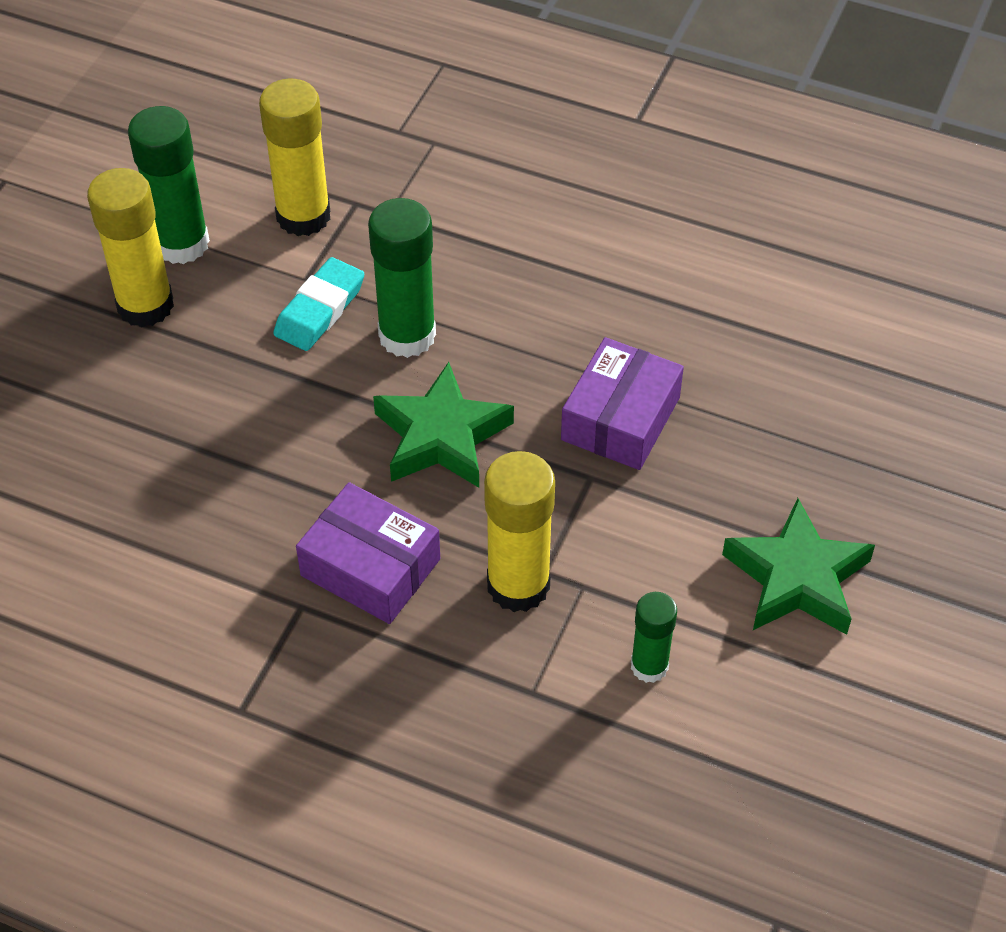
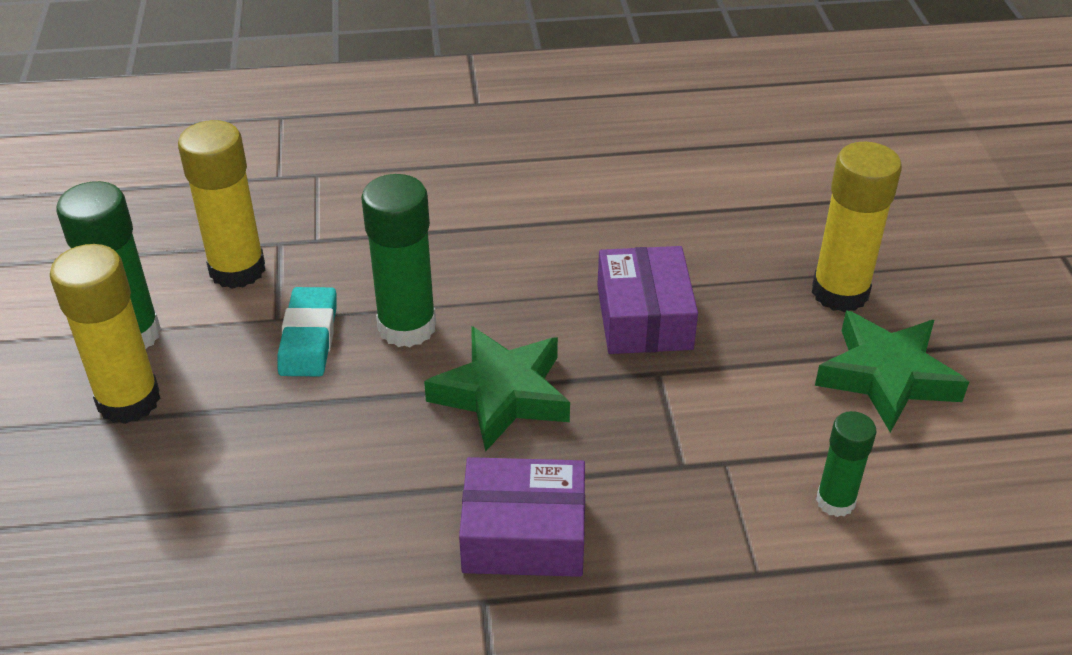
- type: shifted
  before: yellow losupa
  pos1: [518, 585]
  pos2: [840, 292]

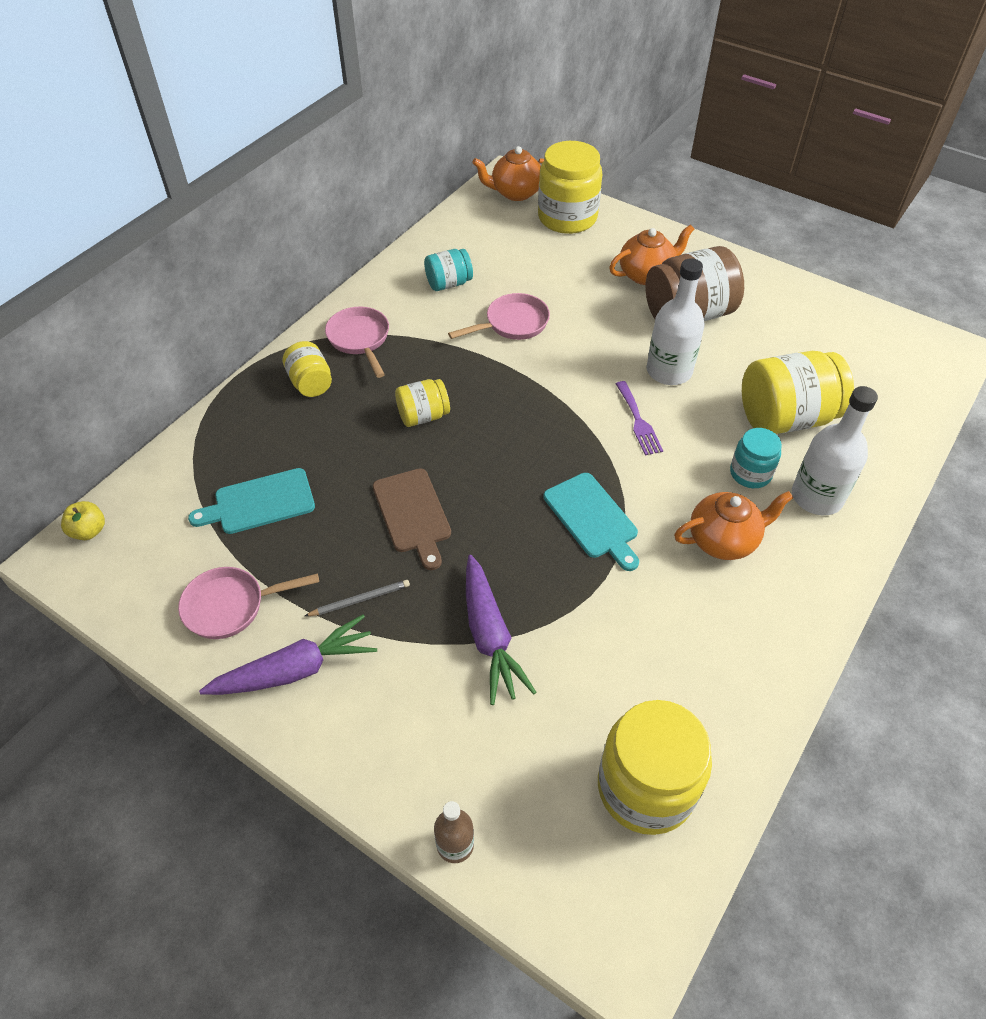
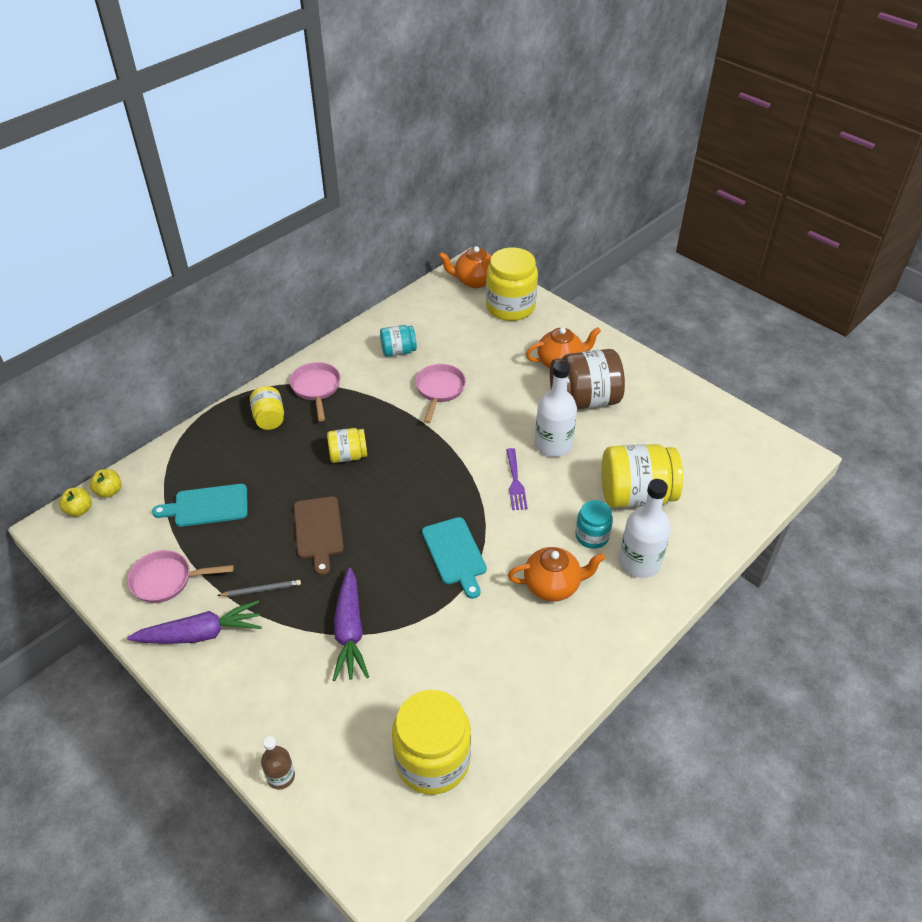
- type: rotated
  before: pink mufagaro
  pos1: [512, 323]
  pos2: [439, 390]
  turn: -60
- type: new
  after: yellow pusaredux
  pos2: [109, 491]

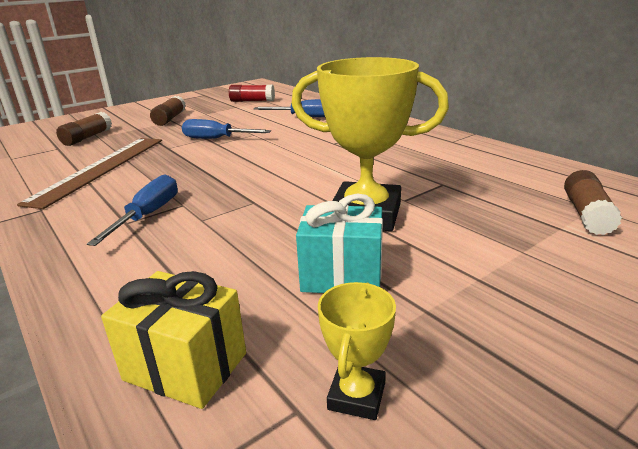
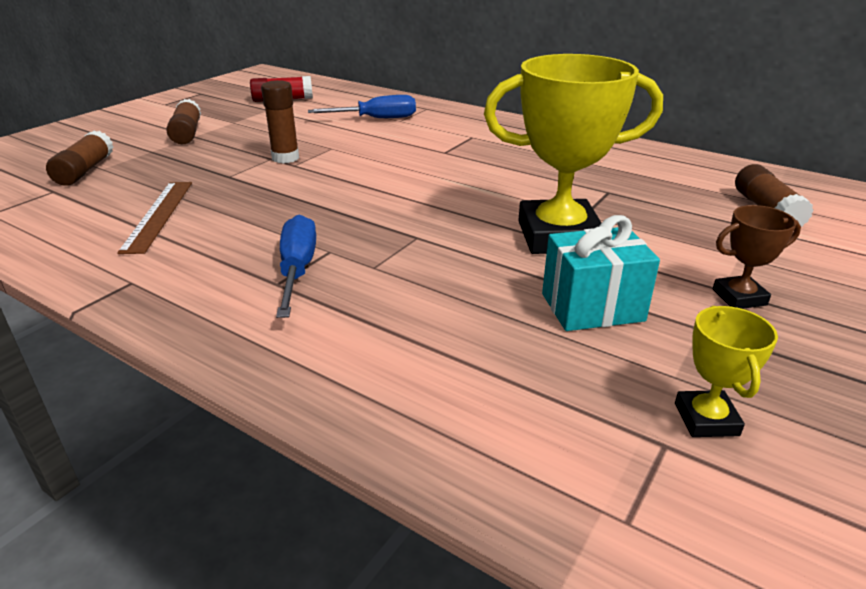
- type: scaled
  before: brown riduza
  pos1: [100, 168]
  pos2: [158, 215]
  scale: 0.62
- type: gone
  before: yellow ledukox
  pos1: [185, 366]
- type: swapped
  before: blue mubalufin
  after: brown losupa
  pos1: [216, 139]
  pos2: [285, 158]
- type: new
  after: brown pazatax
  pos2: [739, 297]

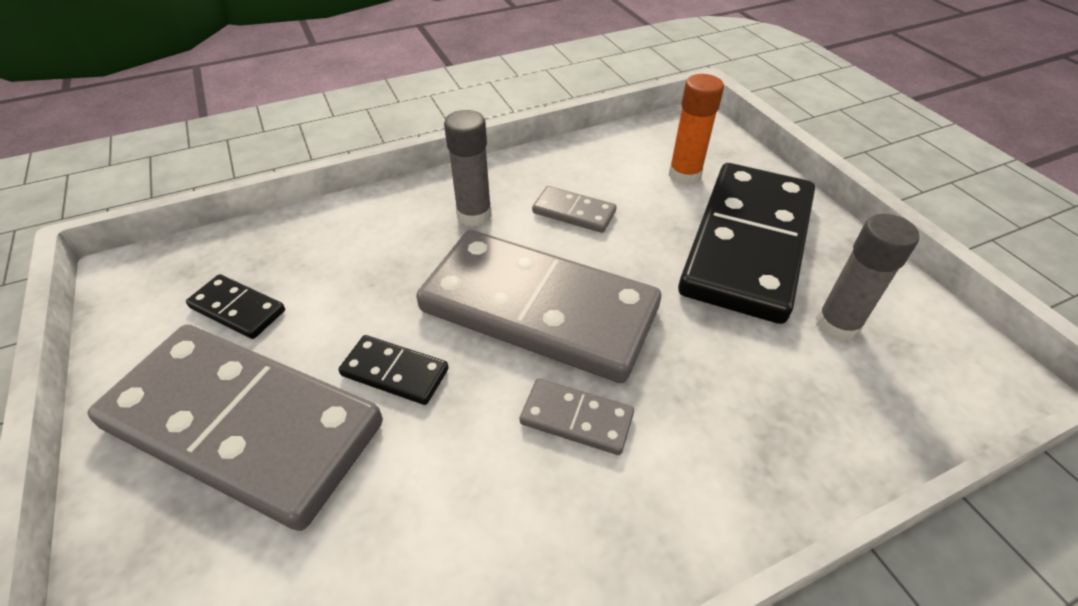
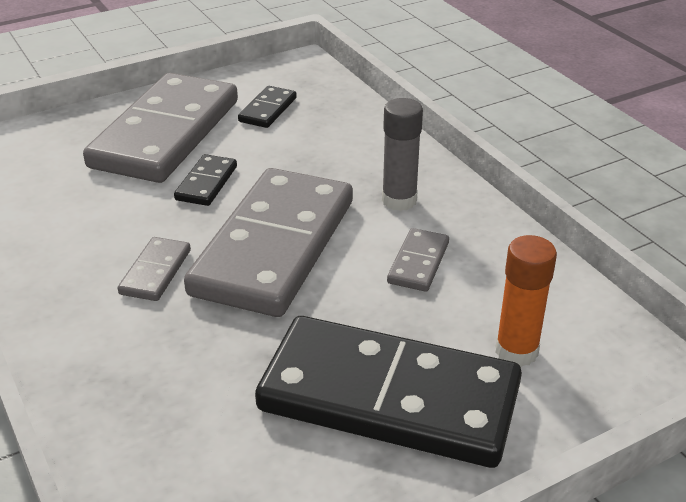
- type: gone
  before: grey losupa
  pos1: [837, 325]

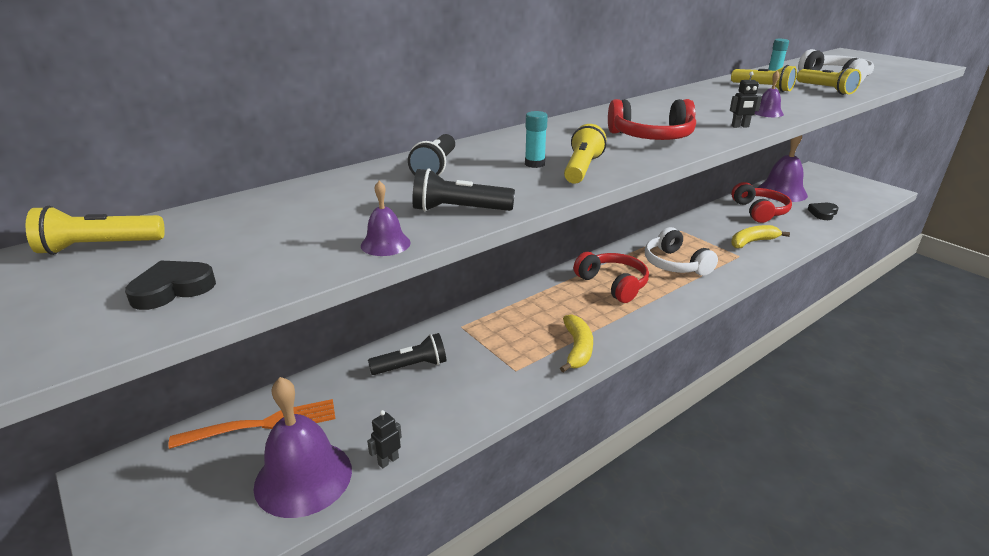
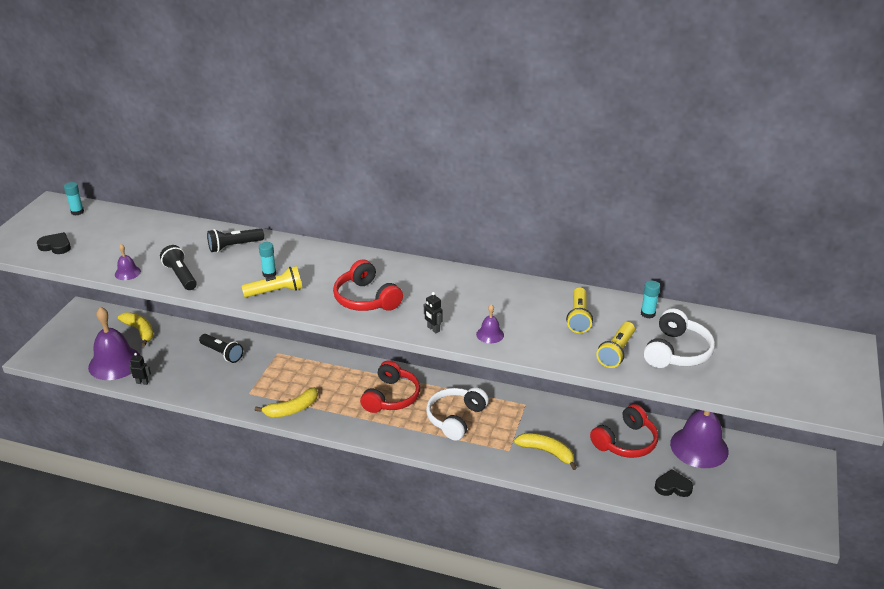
- type: swapped
  before: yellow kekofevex
  after: turquoise losupa
  pos1: [99, 247]
  pos2: [77, 212]
- type: swapped
  before: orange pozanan
  after: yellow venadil
  pos1: [262, 425]
  pos2: [140, 331]

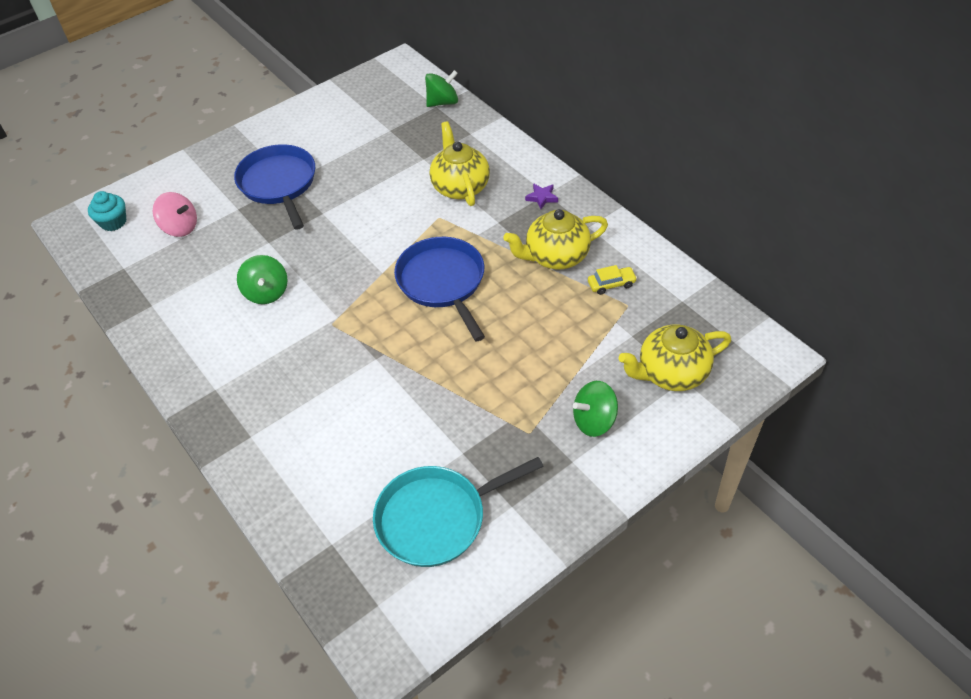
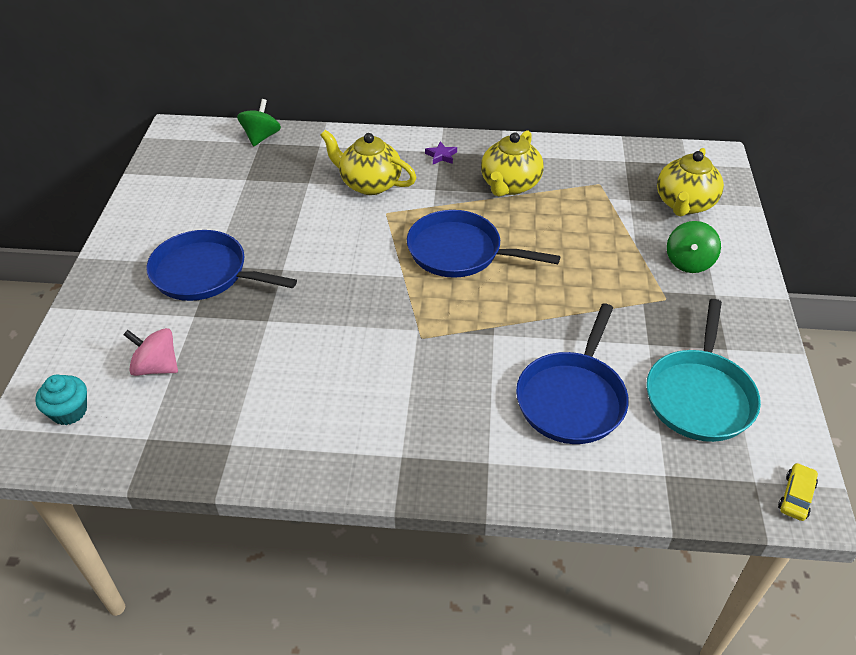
- type: rotated
  before: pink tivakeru
  pos1: [180, 227]
  pos2: [156, 367]
  turn: -135
- type: gone
  before: green tivakeru
  pos1: [266, 292]
- type: shifted
  before: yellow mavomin
  pos1: [611, 284]
  pos2: [796, 496]
- type: new
  after: blue mufagaro
  pos2: [572, 398]

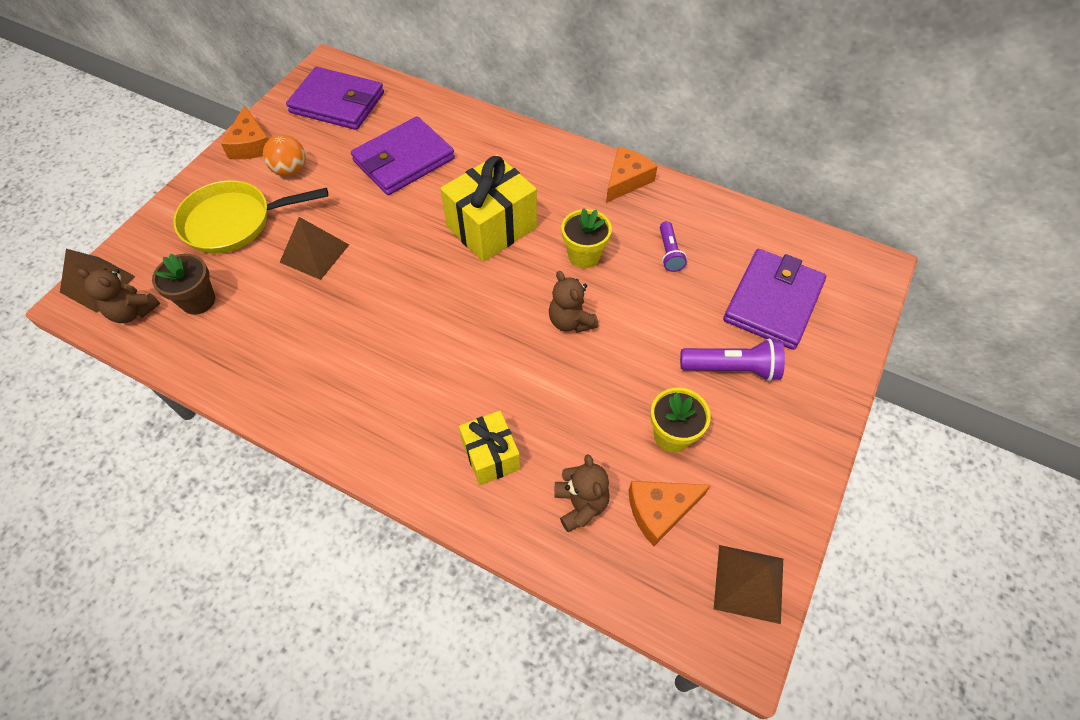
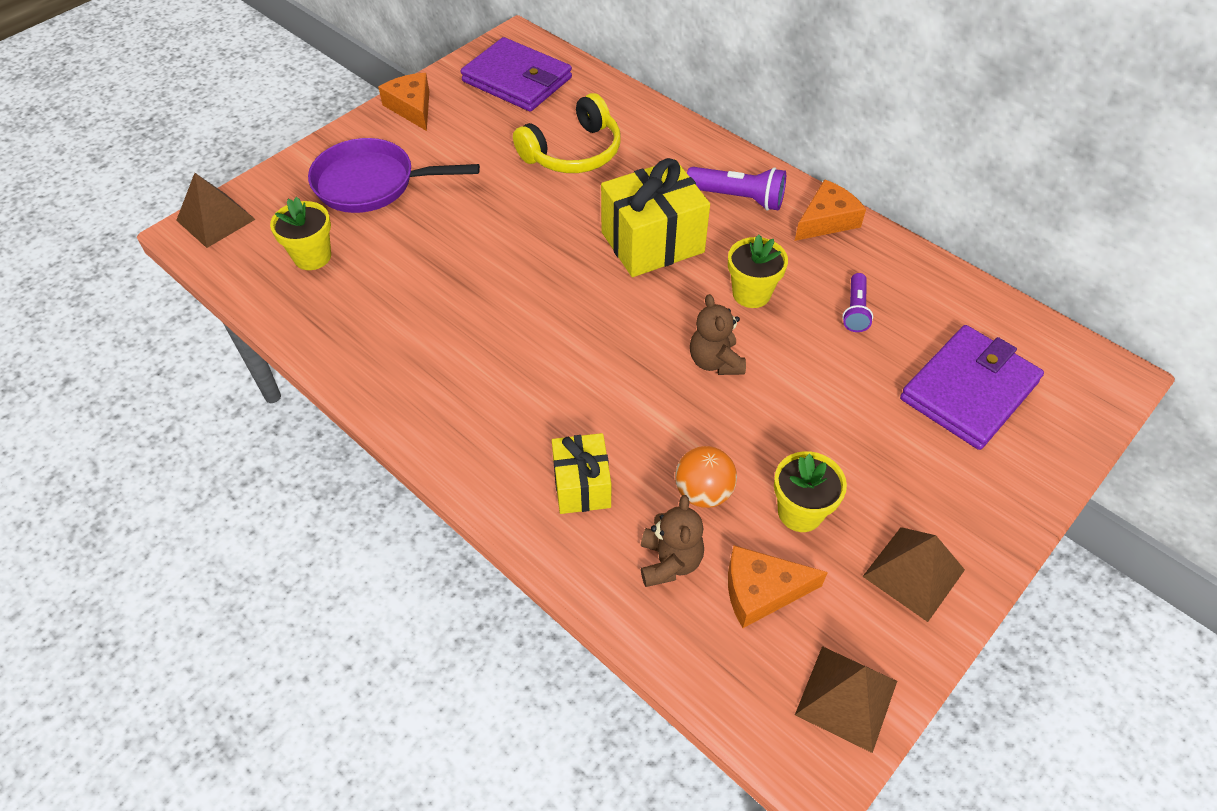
- type: gone
  before: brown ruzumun
  pos1: [133, 312]
- type: repainted
  before: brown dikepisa
  after: yellow dikepisa
  pos1: [198, 301]
  pos2: [312, 257]
- type: repainted
  before: yellow mufagaro
  after: purple mufagaro
  pos1: [233, 222]
  pos2: [371, 183]
- type: rotated
  before: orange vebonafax
  pos1: [251, 144]
  pos2: [412, 107]
  turn: 150
- type: shifted
  before: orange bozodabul
  pos1: [290, 170]
  pos2: [703, 492]
- type: shifted
  before: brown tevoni
  pos1: [314, 253]
  pos2: [914, 573]
- type: swapped
  before: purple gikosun
  after: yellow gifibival
  pos1: [404, 160]
  pos2: [573, 152]
- type: shifted
  before: purple kekofevex
  pos1: [732, 368]
  pos2: [738, 198]

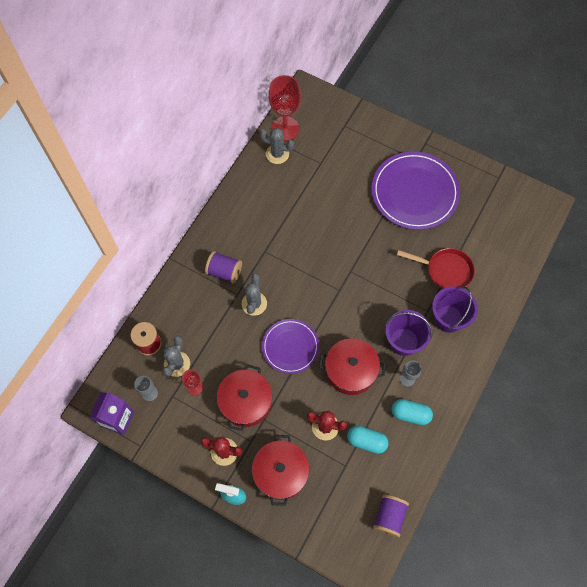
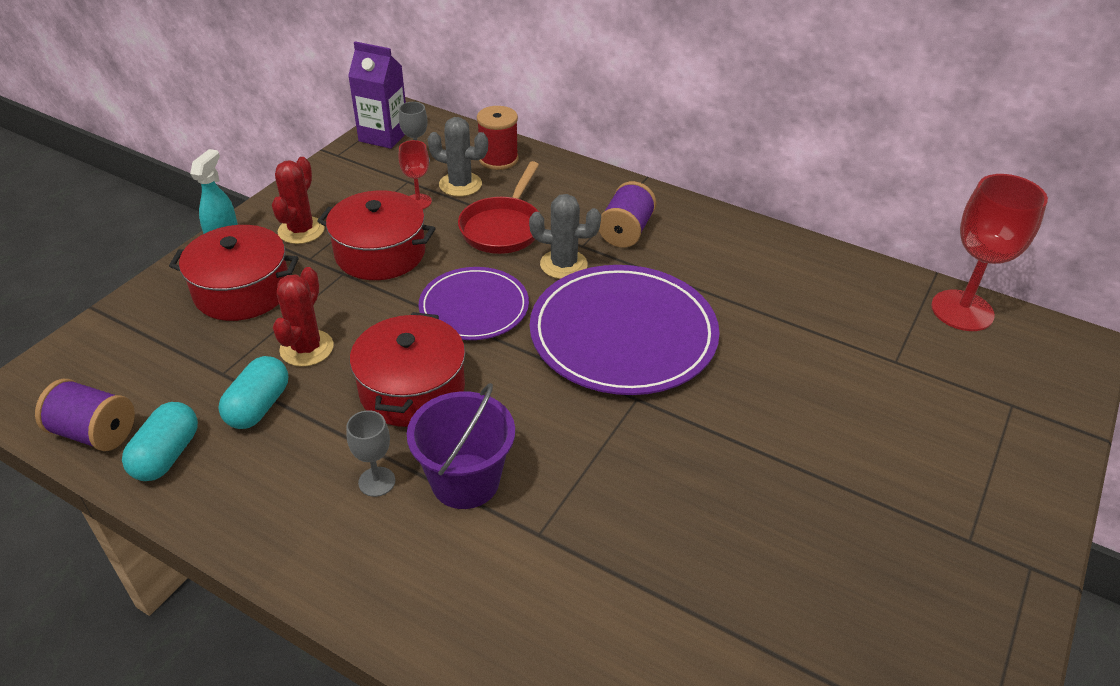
- type: gone
  before: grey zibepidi
  pos1: [277, 154]
- type: shifted
  before: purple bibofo
  pos1: [414, 192]
  pos2: [623, 334]
- type: shifted
  before: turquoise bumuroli
  pos1: [410, 414]
  pos2: [167, 455]
- type: shifted
  before: red mufagaro
  pos1: [445, 270]
  pos2: [503, 228]
- type: gone
  before: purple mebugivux
  pos1: [448, 318]

